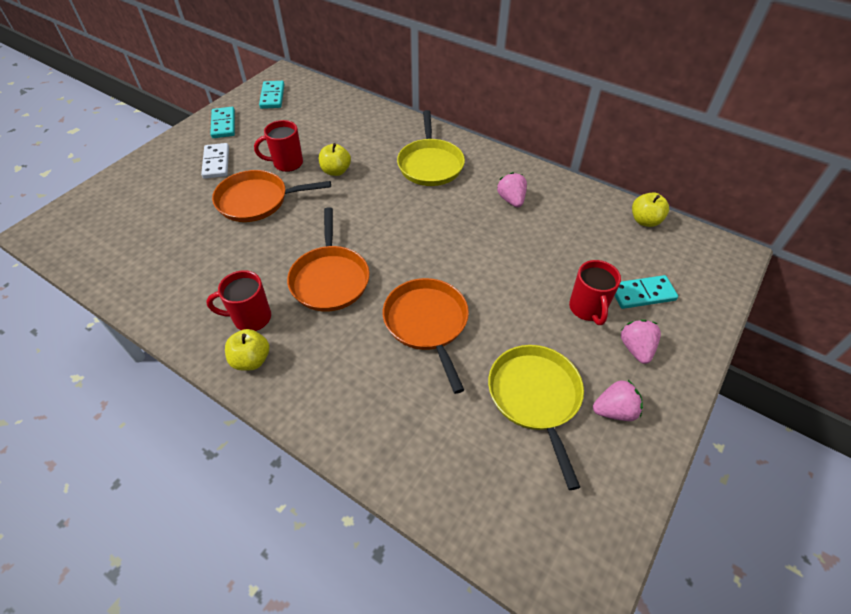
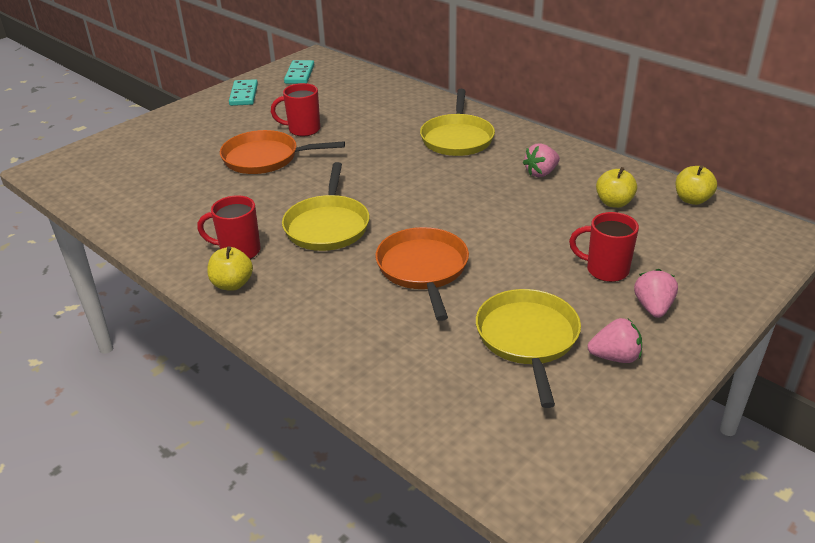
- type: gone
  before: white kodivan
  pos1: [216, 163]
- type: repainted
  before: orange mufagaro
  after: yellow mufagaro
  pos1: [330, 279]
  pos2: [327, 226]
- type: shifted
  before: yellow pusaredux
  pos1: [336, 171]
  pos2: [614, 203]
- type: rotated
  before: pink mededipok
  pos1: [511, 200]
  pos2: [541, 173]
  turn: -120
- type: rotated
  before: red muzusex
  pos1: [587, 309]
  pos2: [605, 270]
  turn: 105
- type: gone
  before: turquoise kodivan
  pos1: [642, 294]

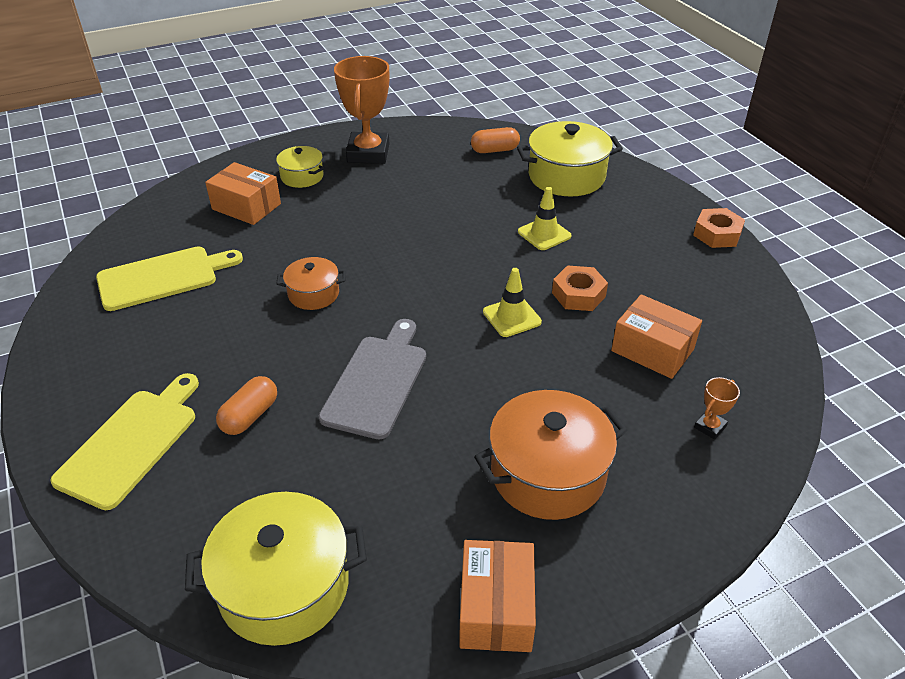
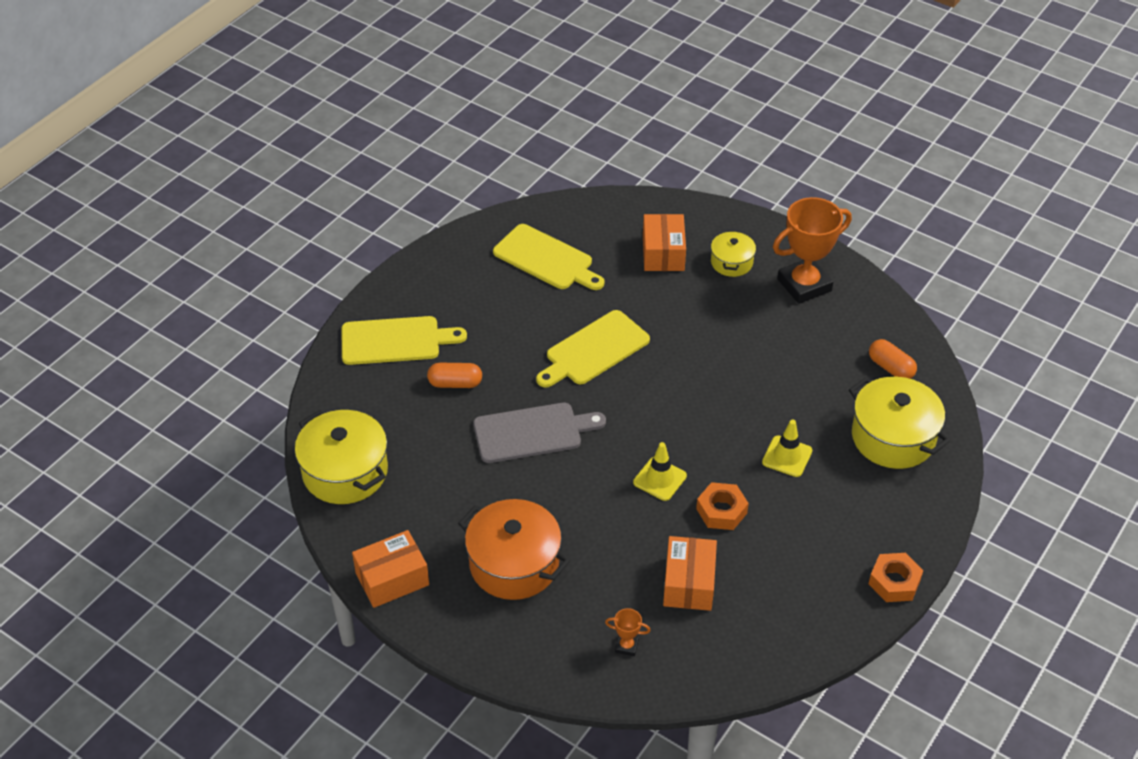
- type: swapped
  before: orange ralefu
  after: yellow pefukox
  pos1: [313, 294]
  pos2: [594, 350]

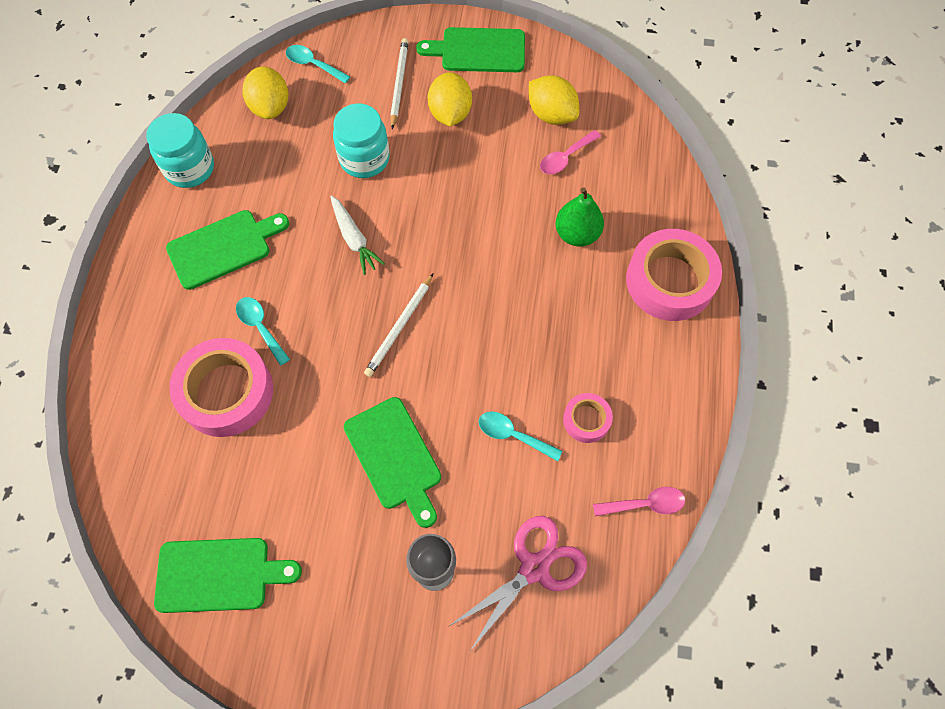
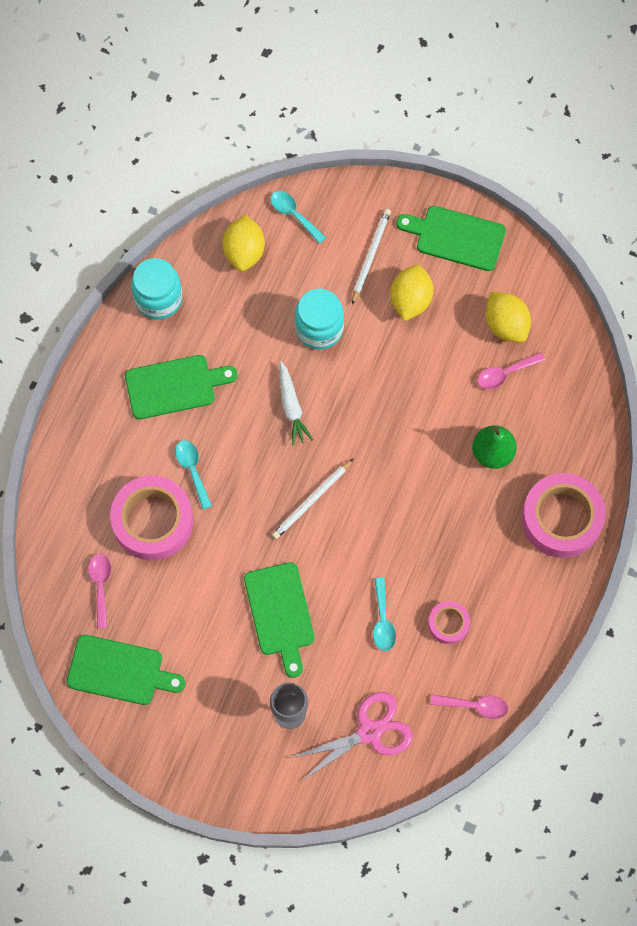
- type: rotated
  before: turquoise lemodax
  pos1: [513, 435]
  pos2: [383, 620]
  turn: -135
- type: new
  after: pink lemodax
  pos2: [100, 585]

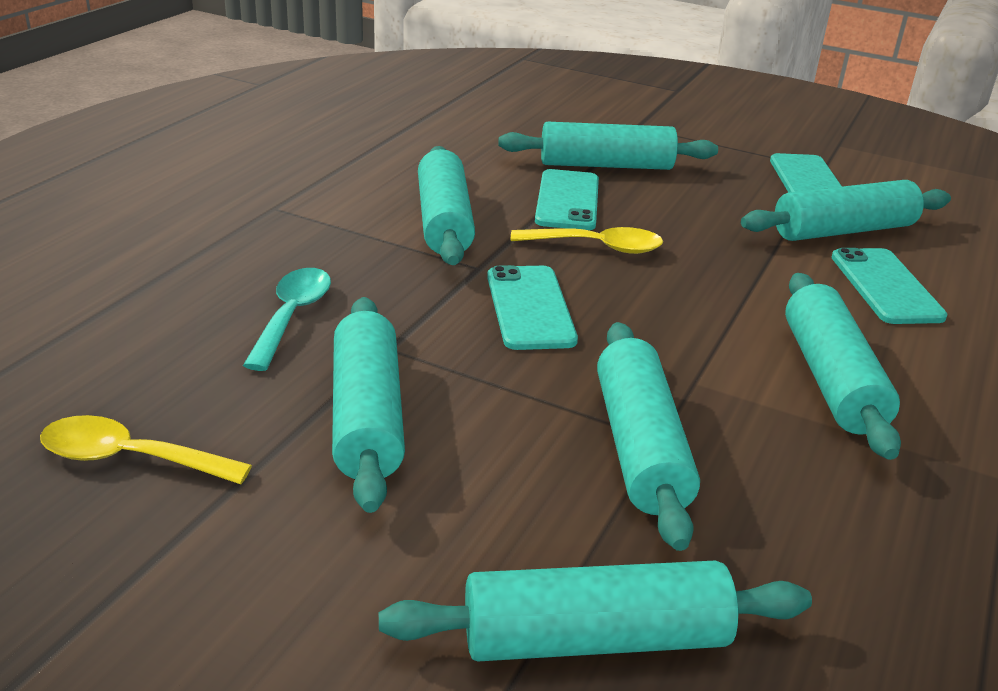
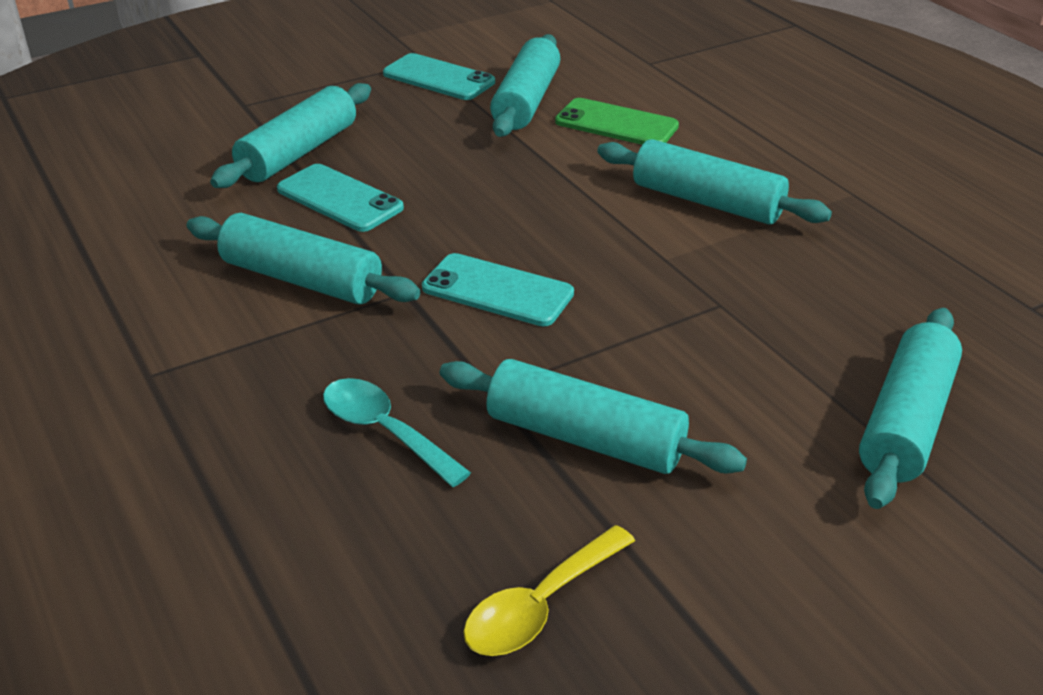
- type: gone
  before: yellow lemodax
  pos1: [596, 247]
- type: gone
  before: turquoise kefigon
  pos1: [640, 447]
- type: repainted
  before: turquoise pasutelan
  after: green pasutelan
  pos1: [886, 286]
  pos2: [616, 124]

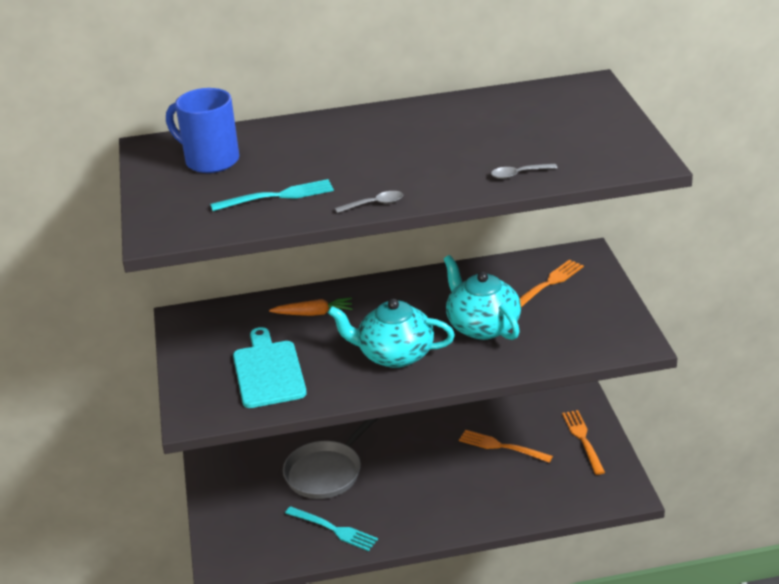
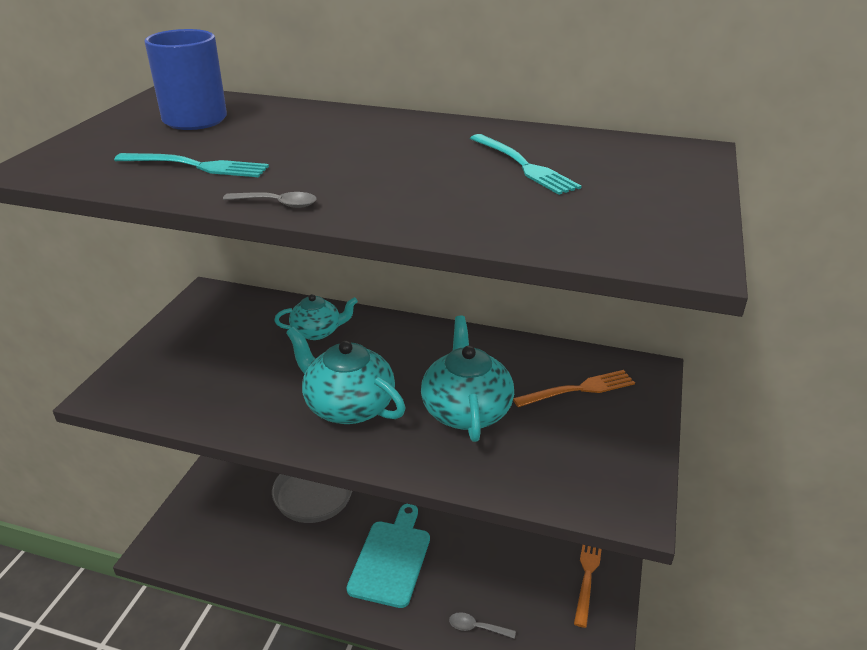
- type: shifted
  before: turquoise pefukox
  pos1: [268, 371]
  pos2: [391, 559]
- type: swapped
  before: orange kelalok
  after: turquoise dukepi
  pos1: [313, 313]
  pos2: [317, 332]
- type: shifted
  before: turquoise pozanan
  pos1: [334, 529]
  pos2: [524, 166]
- type: gone
  before: orange pozanan
  pos1: [501, 446]
- type: shifted
  before: grey lemodax
  pos1: [519, 174]
  pos2: [477, 627]

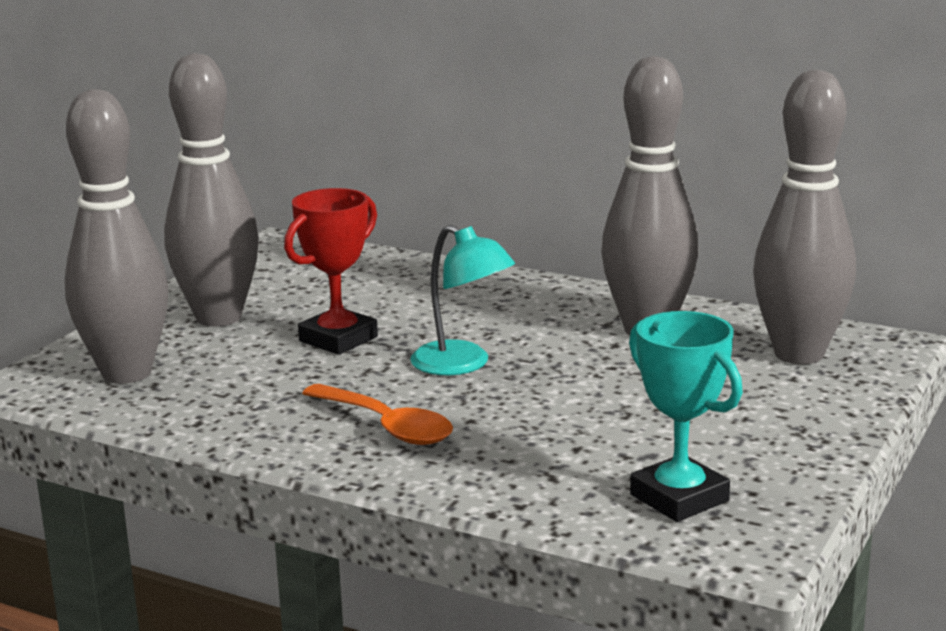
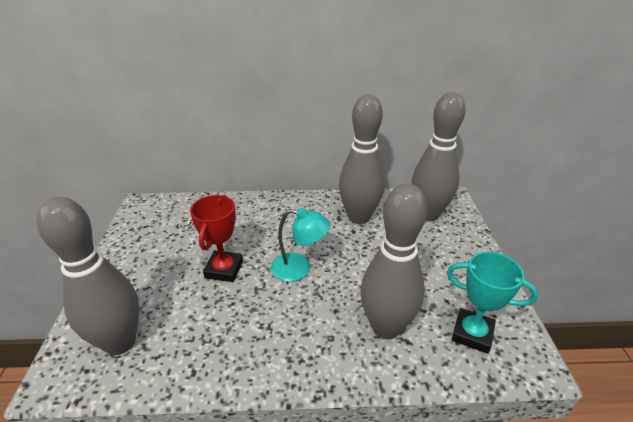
- type: shifted
  before: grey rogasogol
  pos1: [219, 318]
  pos2: [386, 327]
- type: gone
  before: orange lemodax
  pos1: [386, 426]

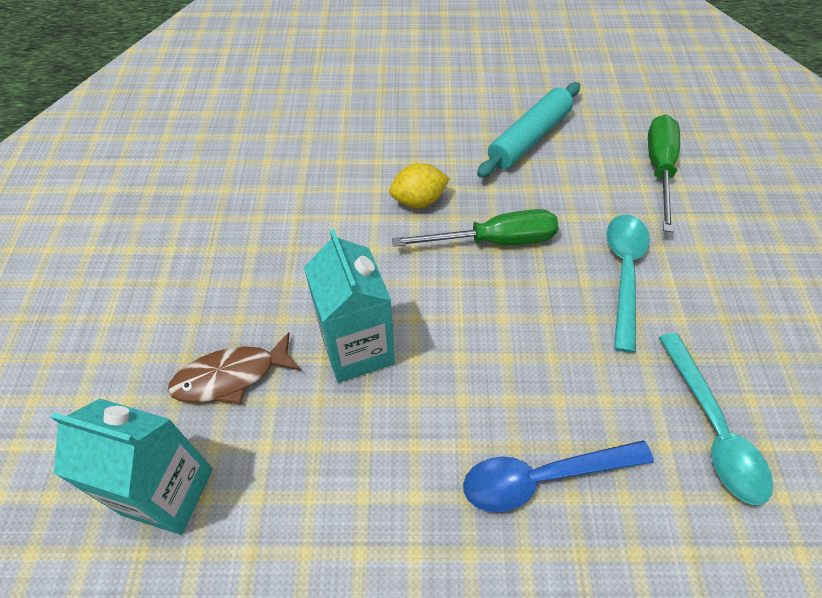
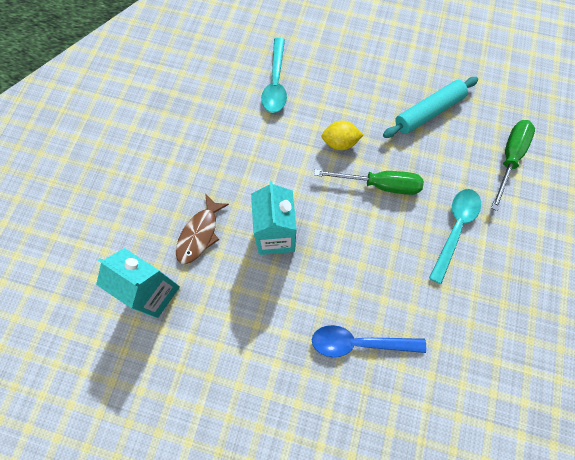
- type: rotated
  before: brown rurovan
  pos1: [231, 376]
  pos2: [199, 234]
  turn: -60
- type: shifted
  before: turquoise lemodax
  pos1: [712, 428]
  pos2: [275, 83]

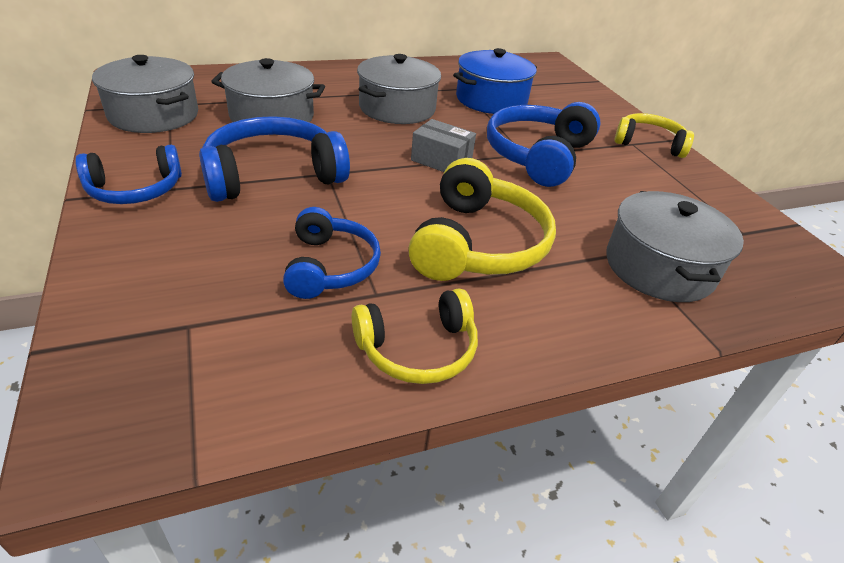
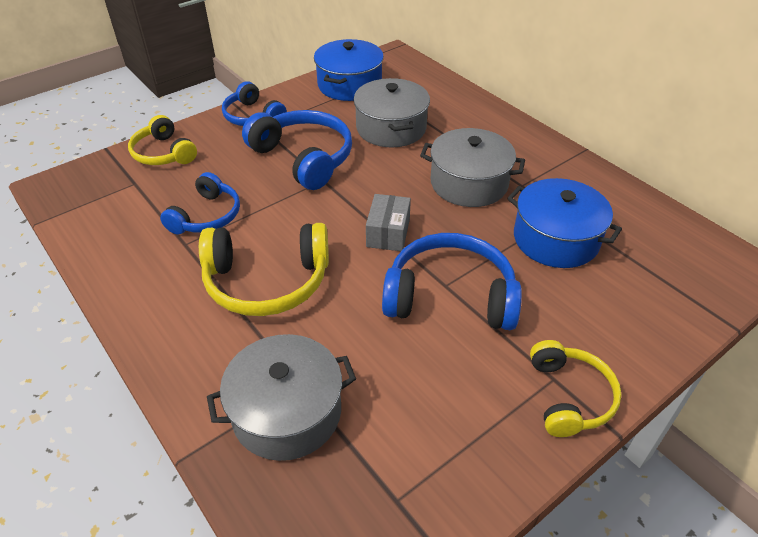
- type: repainted
  before: grey ralefu
  after: blue ralefu
  pos1: [154, 115]
  pos2: [349, 85]
- type: rotated
  before: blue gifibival
  pos1: [330, 266]
  pos2: [207, 216]
  turn: -45
- type: shifted
  before: yellow gifibival
  pos1: [418, 349]
  pos2: [163, 153]

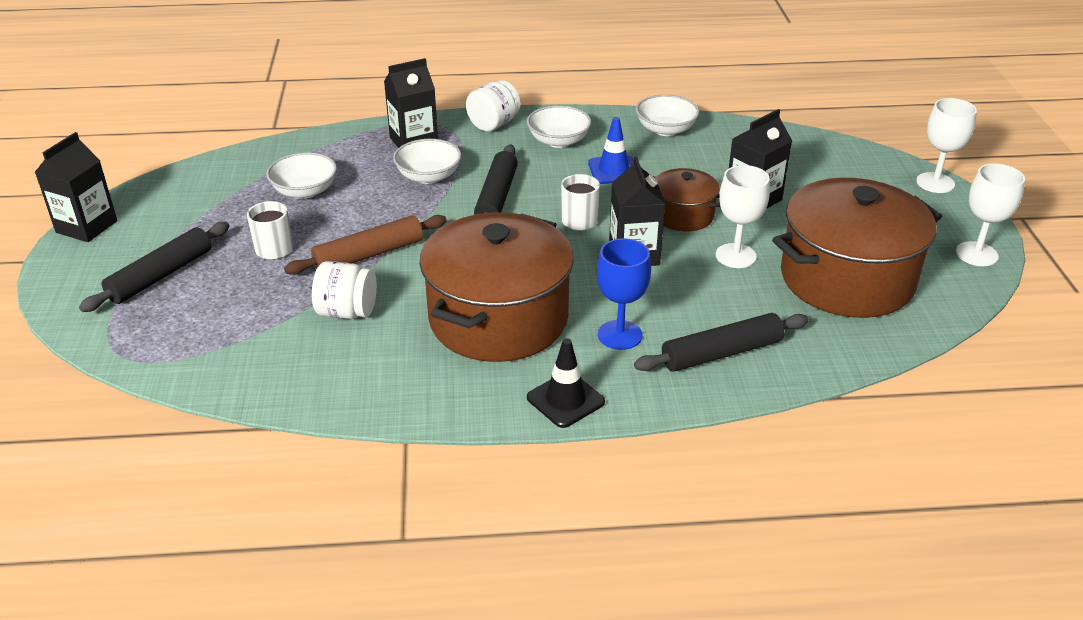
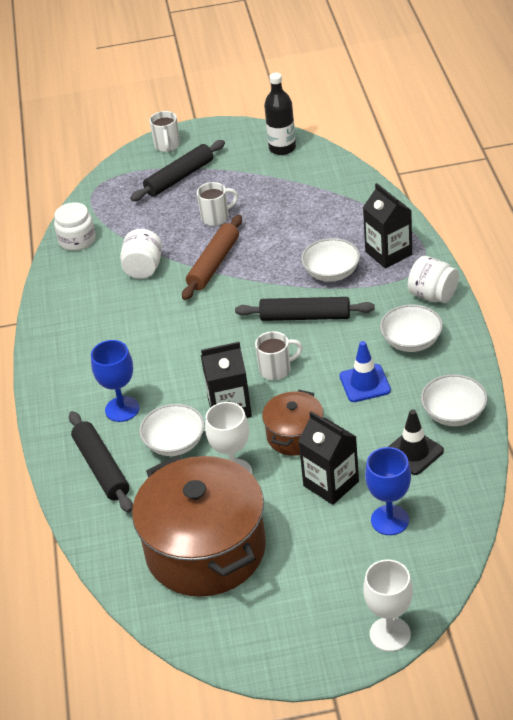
- type: gone
  before: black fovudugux
  pos1: [86, 227]
- type: rotated
  before: black kefigon
  pos1: [161, 275]
  pos2: [179, 177]
  turn: -75
- type: shifted
  before: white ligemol
  pos1: [305, 191]
  pos2: [175, 443]
- type: rotated
  before: brown kefigon
  pos1: [369, 255]
  pos2: [213, 264]
  turn: 60
- type: gone
  before: brown ralefu
  pos1: [498, 319]
- type: shifted
  before: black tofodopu
  pos1: [565, 400]
  pos2: [413, 452]
- type: gone
  before: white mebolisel
  pos1: [976, 254]
- type: new
  after: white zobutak
  pos2: [77, 240]
- type: new
  after: white muzusex
  pos2: [167, 146]
- type: new
  after: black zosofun
  pos2: [282, 148]
- type: new
  after: blue mebolisel
  pos2: [390, 520]

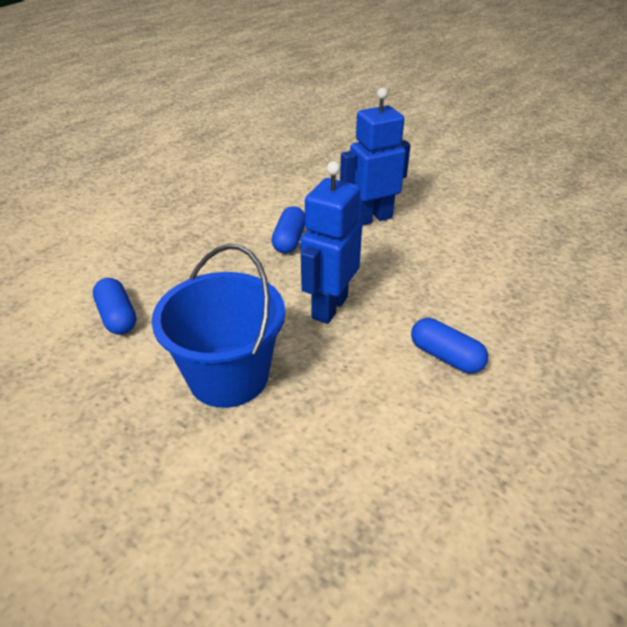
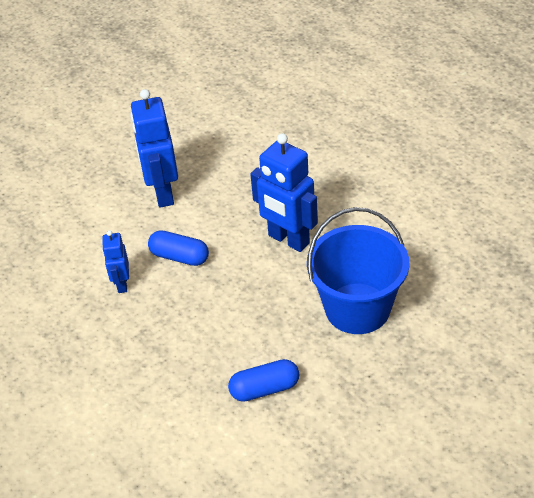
- type: gone
  before: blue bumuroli
  pos1: [446, 356]
- type: new
  after: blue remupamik
  pos2: [122, 284]

